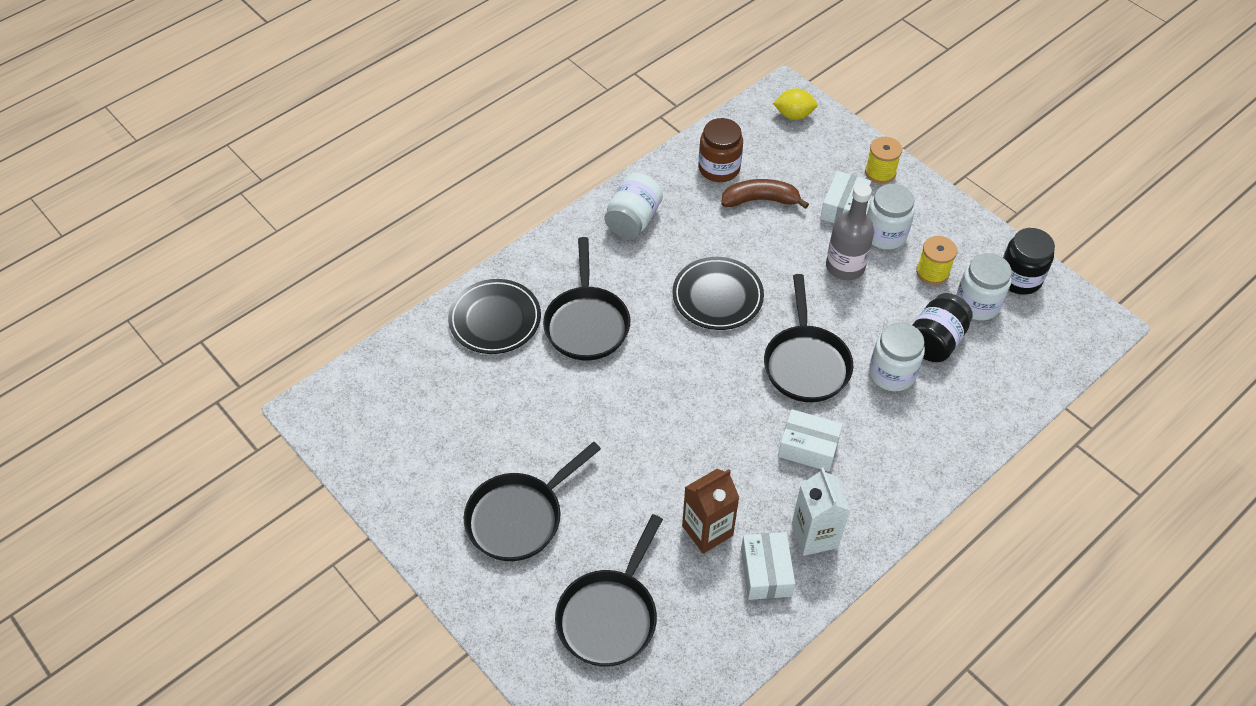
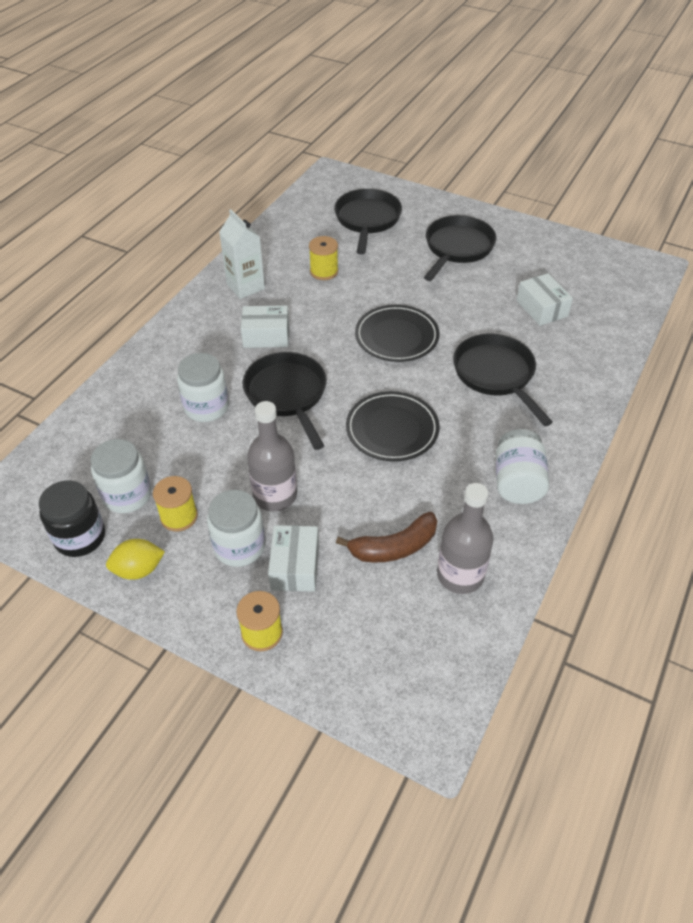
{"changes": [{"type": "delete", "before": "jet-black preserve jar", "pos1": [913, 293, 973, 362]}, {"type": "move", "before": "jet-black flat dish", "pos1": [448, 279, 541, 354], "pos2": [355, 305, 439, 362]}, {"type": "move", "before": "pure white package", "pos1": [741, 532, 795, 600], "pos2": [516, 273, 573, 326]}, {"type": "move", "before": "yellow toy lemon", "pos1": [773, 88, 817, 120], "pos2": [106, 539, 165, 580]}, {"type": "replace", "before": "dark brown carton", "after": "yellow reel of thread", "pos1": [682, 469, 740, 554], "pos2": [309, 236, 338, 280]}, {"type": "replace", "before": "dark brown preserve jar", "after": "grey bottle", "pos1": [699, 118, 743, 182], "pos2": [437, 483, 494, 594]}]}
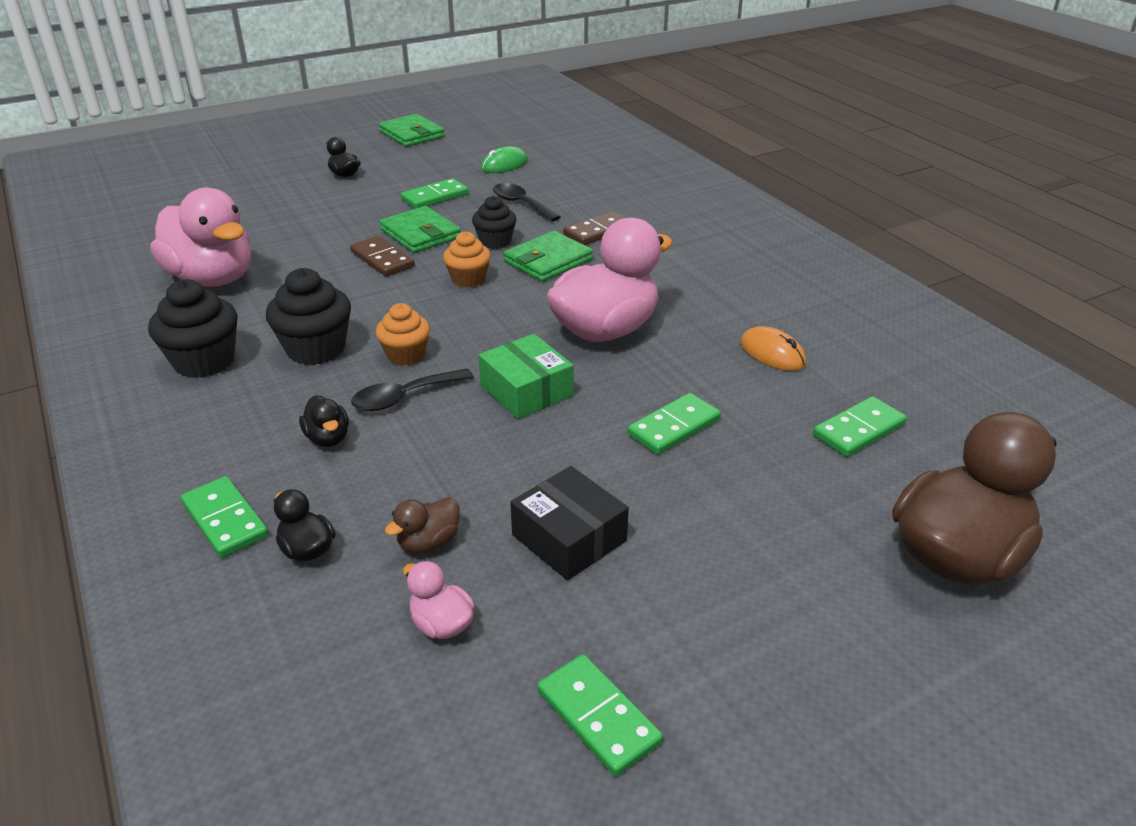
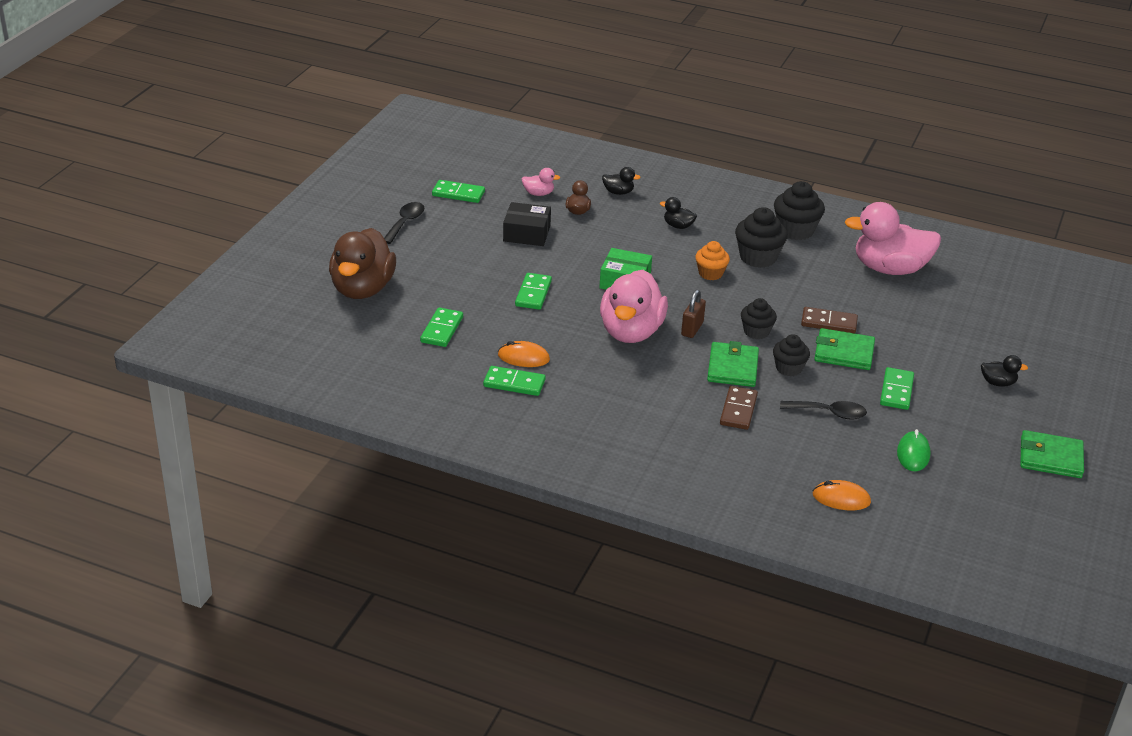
{"changes": [{"type": "insert", "after": "dark brown lock", "pos2": [681, 290, 706, 338]}, {"type": "insert", "after": "orange computer mouse", "pos2": [813, 480, 871, 510]}, {"type": "move", "before": "leaf-green domino tile", "pos1": [181, 476, 269, 558], "pos2": [483, 366, 546, 396]}, {"type": "move", "before": "jet-black spoon", "pos1": [351, 369, 474, 411], "pos2": [384, 202, 424, 244]}, {"type": "recolor", "before": "orange cupcake", "after": "jet-black cupcake", "pos1": [443, 231, 491, 288], "pos2": [741, 298, 777, 339]}]}
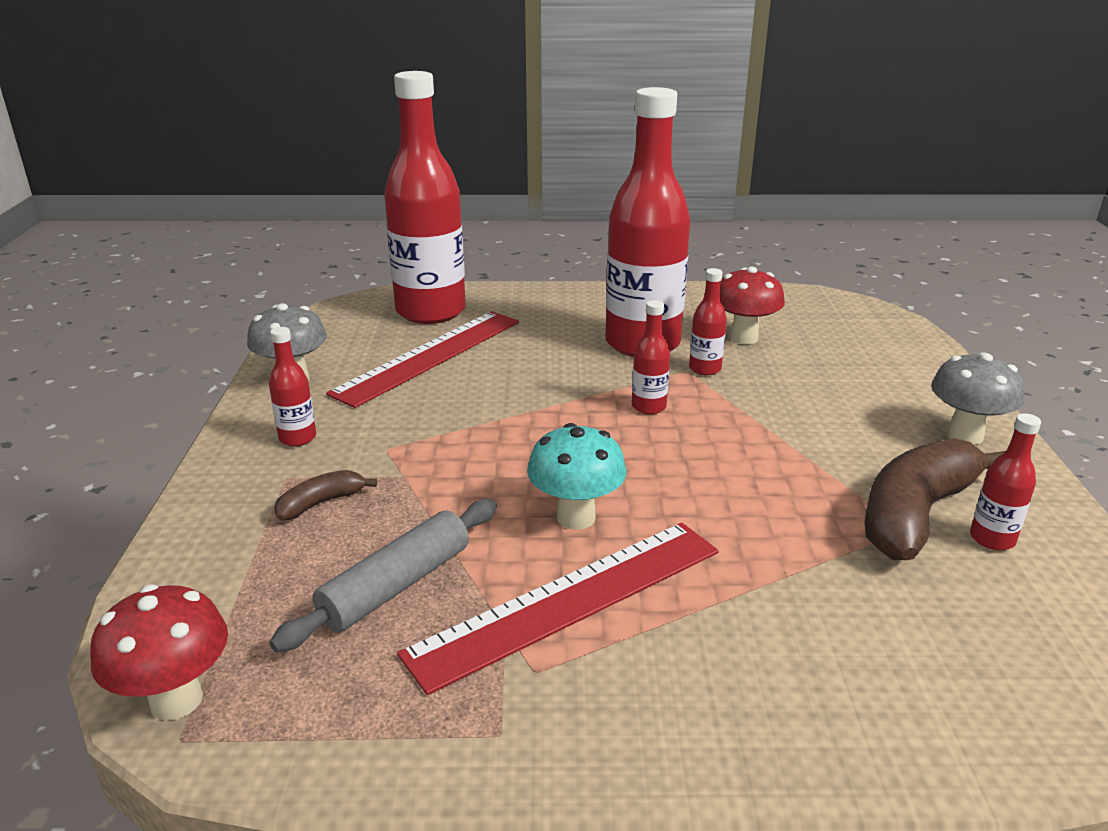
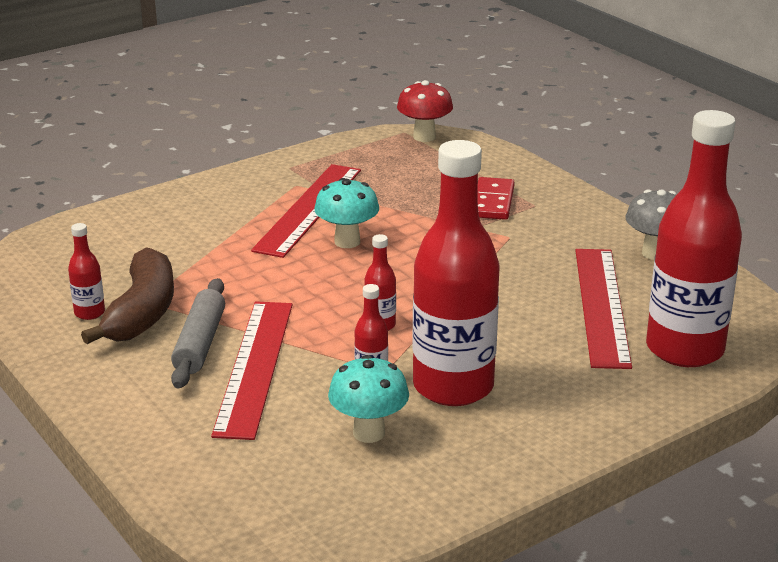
{"changes": [{"type": "delete", "before": "red bottle", "pos1": [269, 327, 316, 446]}, {"type": "delete", "before": "grey mushroom", "pos1": [931, 353, 1024, 445]}, {"type": "insert", "after": "red measuring stick", "pos2": [211, 302, 292, 440]}, {"type": "move", "before": "grey pastry roller", "pos1": [269, 499, 497, 652], "pos2": [171, 278, 225, 389]}, {"type": "replace", "before": "dark brown banana fruit", "after": "red domino tile", "pos1": [274, 470, 377, 520], "pos2": [478, 177, 515, 220]}, {"type": "recolor", "before": "red mushroom", "after": "aqua mushroom", "pos1": [720, 267, 785, 344], "pos2": [328, 355, 409, 443]}]}
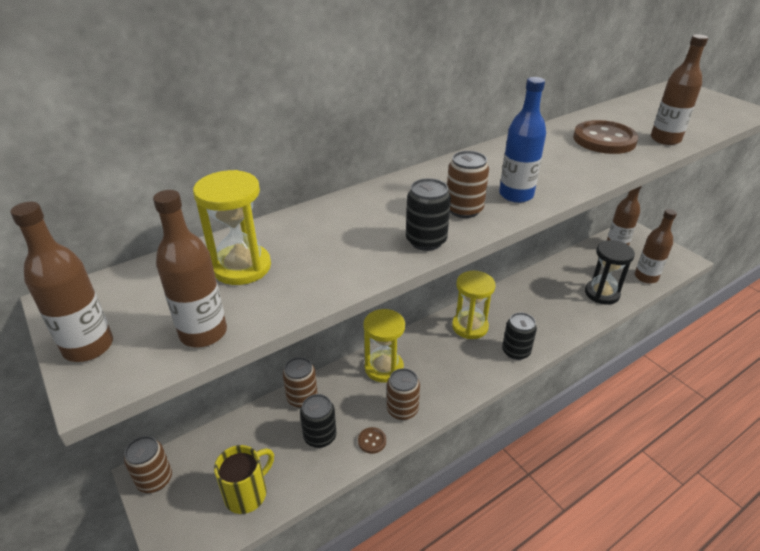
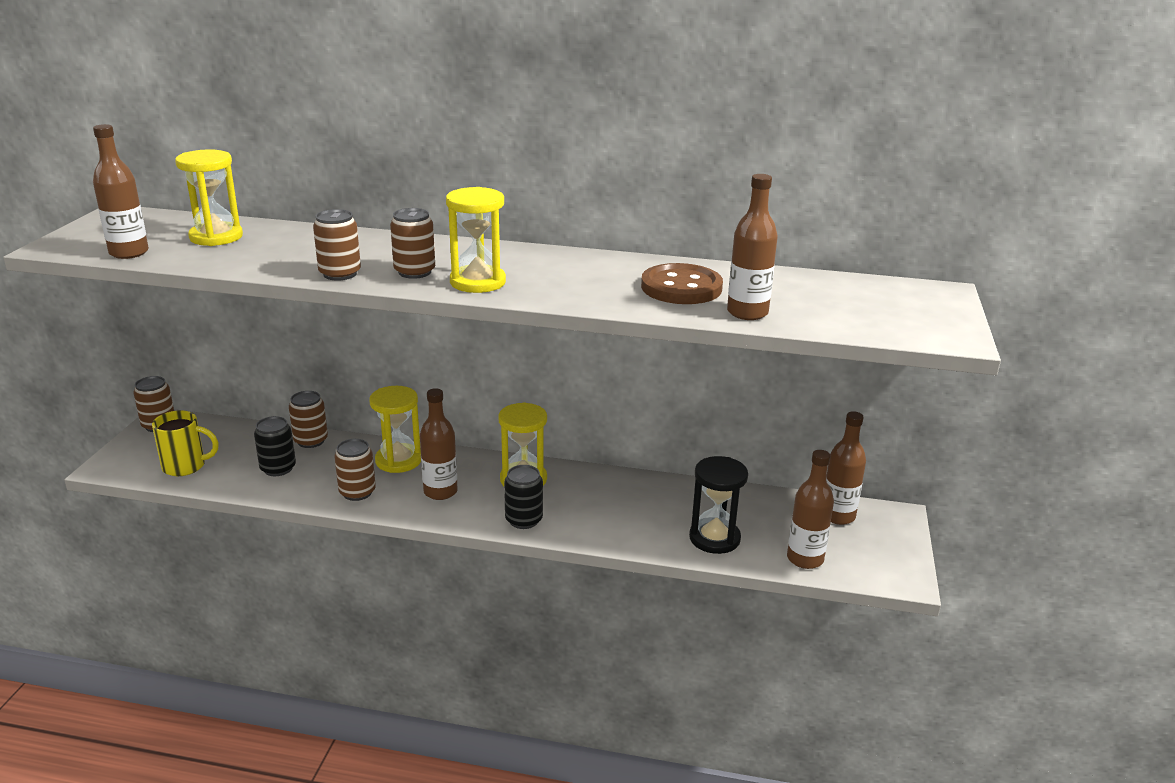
{"changes": [{"type": "delete", "before": "dark brown shirt button", "pos1": [358, 427, 386, 454]}, {"type": "move", "before": "dark brown bottle", "pos1": [10, 202, 113, 362], "pos2": [420, 388, 458, 500]}, {"type": "replace", "before": "royal blue bottle", "after": "yellow sand timer", "pos1": [499, 77, 546, 203], "pos2": [446, 187, 506, 293]}, {"type": "recolor", "before": "jet-black soda can", "after": "dark brown soda can", "pos1": [406, 178, 451, 251], "pos2": [313, 209, 361, 281]}]}
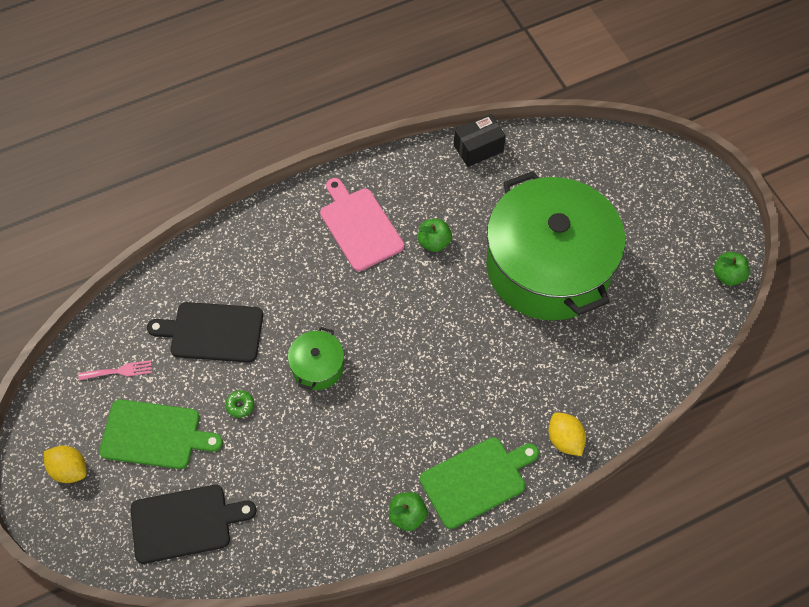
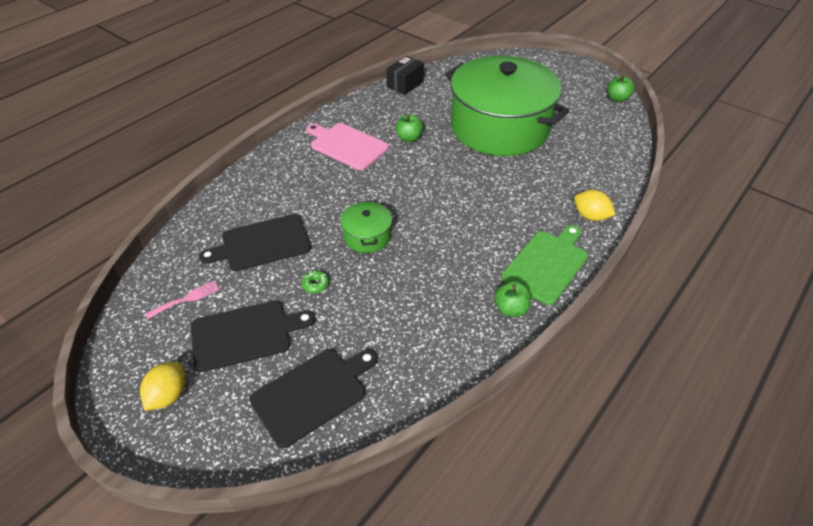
{"changes": [{"type": "recolor", "before": "leaf-green chopping board", "after": "jet-black chopping board", "pos1": [99, 399, 223, 469], "pos2": [191, 301, 315, 372]}, {"type": "rotate", "before": "yellow toy lemon", "pos1": [44, 446, 87, 483], "pos2": [140, 362, 185, 411], "turn": -75}]}
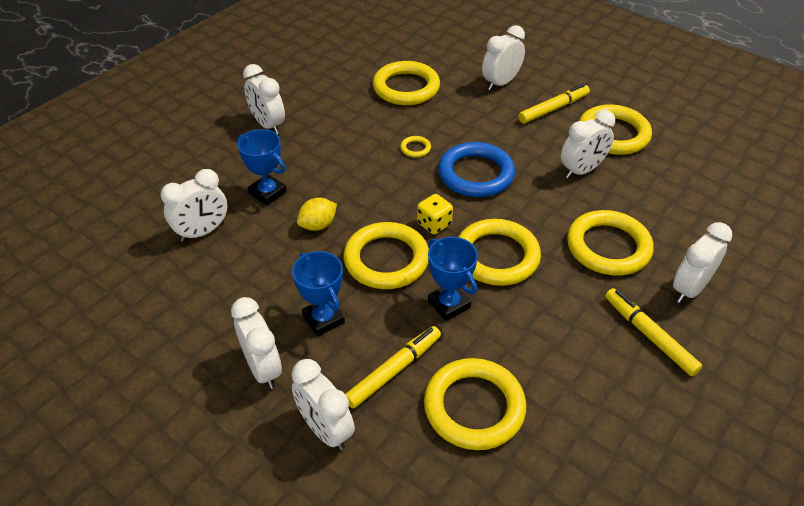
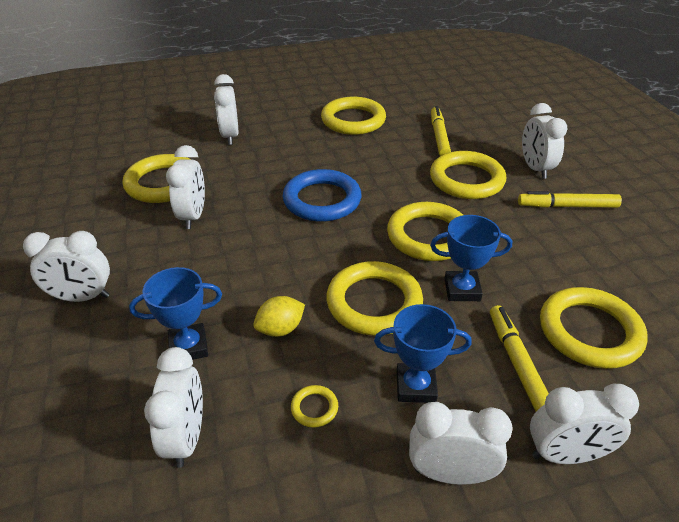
{"changes": [{"type": "delete", "before": "yellow dice", "pos1": [417, 194, 453, 234]}, {"type": "move", "before": "yellow hoop", "pos1": [400, 136, 431, 157], "pos2": [291, 385, 338, 428]}, {"type": "move", "before": "yellow marker pen", "pos1": [518, 84, 590, 123], "pos2": [431, 106, 451, 156]}, {"type": "move", "before": "pure white bedside clock", "pos1": [561, 110, 615, 179], "pos2": [166, 145, 205, 229]}, {"type": "rotate", "before": "yellow toy lemon", "pos1": [297, 198, 337, 231], "pos2": [253, 296, 305, 337], "turn": 60}]}
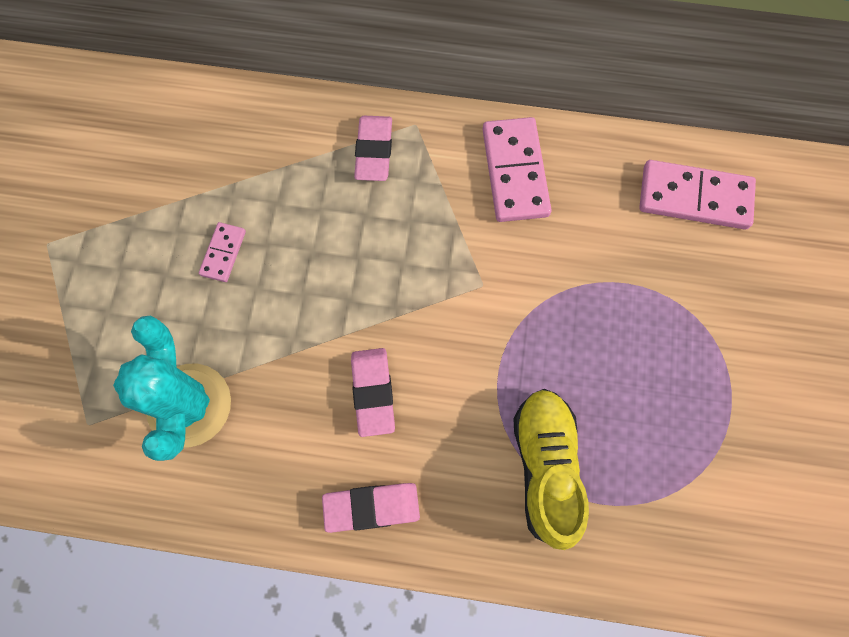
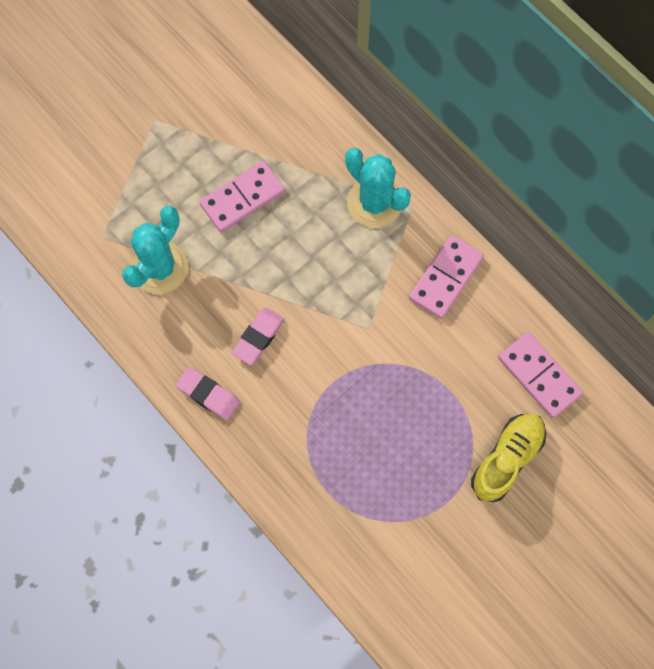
{"changes": [{"type": "move", "before": "yellow shoe", "pos1": [513, 389, 589, 550], "pos2": [471, 414, 546, 502]}, {"type": "replace", "before": "rose-pink eraser", "after": "aqua prickly plant", "pos1": [354, 116, 392, 181], "pos2": [345, 148, 411, 228]}, {"type": "resize", "before": "rose-pink domino tile", "pos1": [199, 222, 246, 282], "pos2": [199, 161, 285, 232], "scale": 1.92}]}
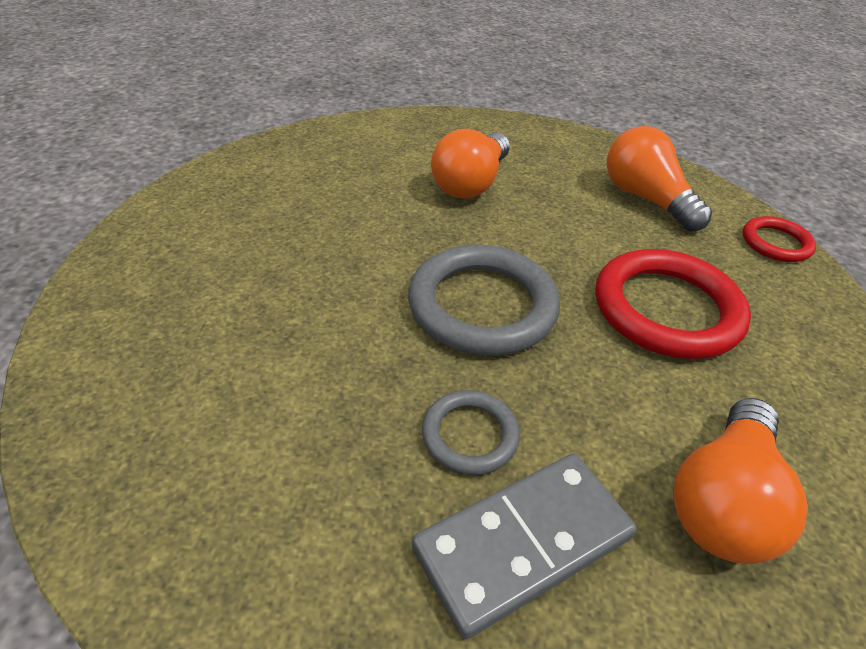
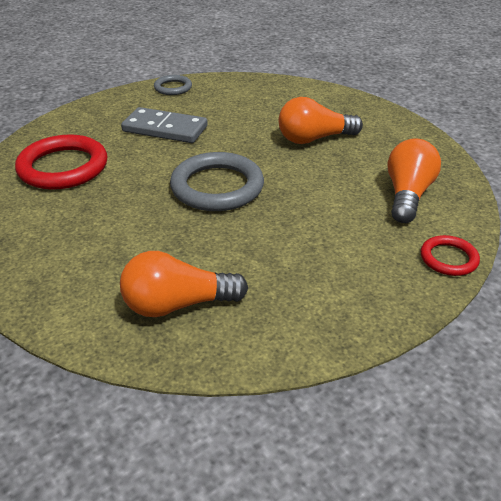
{"changes": [{"type": "move", "before": "grey domino tile", "pos1": [412, 454, 637, 639], "pos2": [121, 107, 208, 143]}, {"type": "move", "before": "grey hoop", "pos1": [422, 390, 520, 475], "pos2": [154, 75, 192, 95]}, {"type": "move", "before": "red hoop", "pos1": [595, 249, 751, 359], "pos2": [15, 134, 108, 190]}]}
